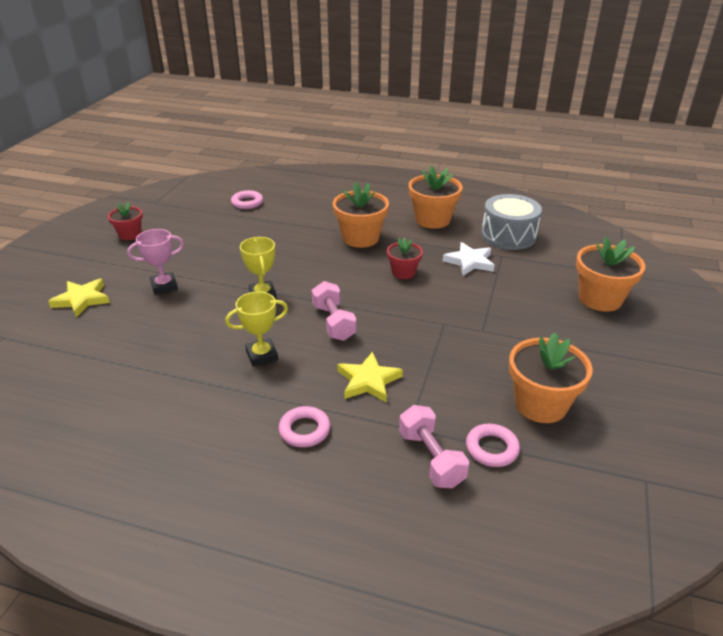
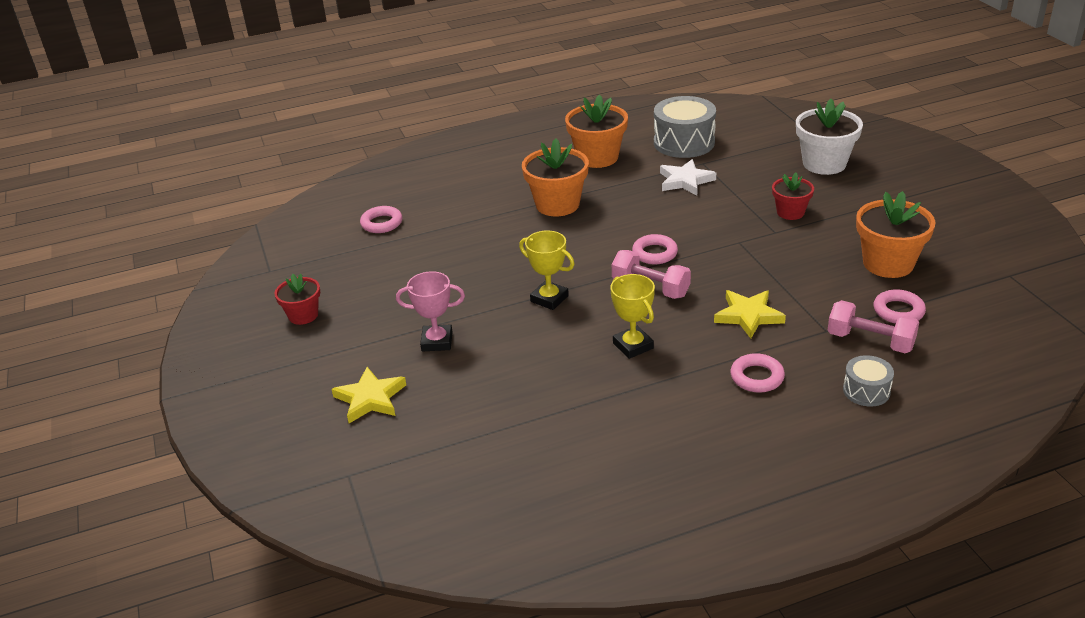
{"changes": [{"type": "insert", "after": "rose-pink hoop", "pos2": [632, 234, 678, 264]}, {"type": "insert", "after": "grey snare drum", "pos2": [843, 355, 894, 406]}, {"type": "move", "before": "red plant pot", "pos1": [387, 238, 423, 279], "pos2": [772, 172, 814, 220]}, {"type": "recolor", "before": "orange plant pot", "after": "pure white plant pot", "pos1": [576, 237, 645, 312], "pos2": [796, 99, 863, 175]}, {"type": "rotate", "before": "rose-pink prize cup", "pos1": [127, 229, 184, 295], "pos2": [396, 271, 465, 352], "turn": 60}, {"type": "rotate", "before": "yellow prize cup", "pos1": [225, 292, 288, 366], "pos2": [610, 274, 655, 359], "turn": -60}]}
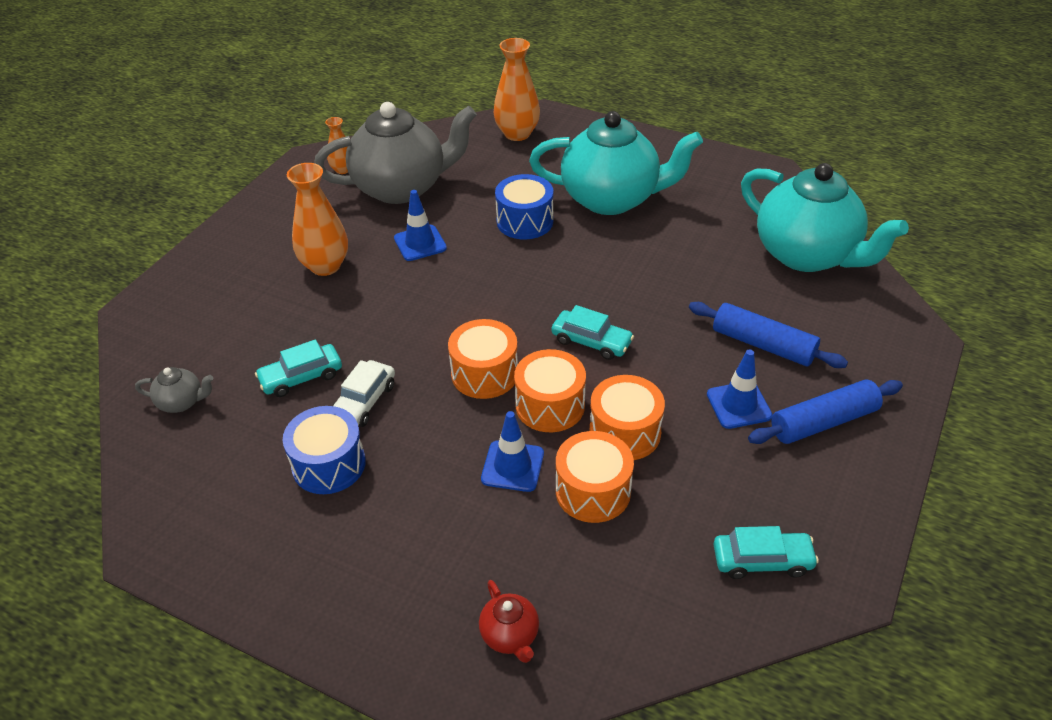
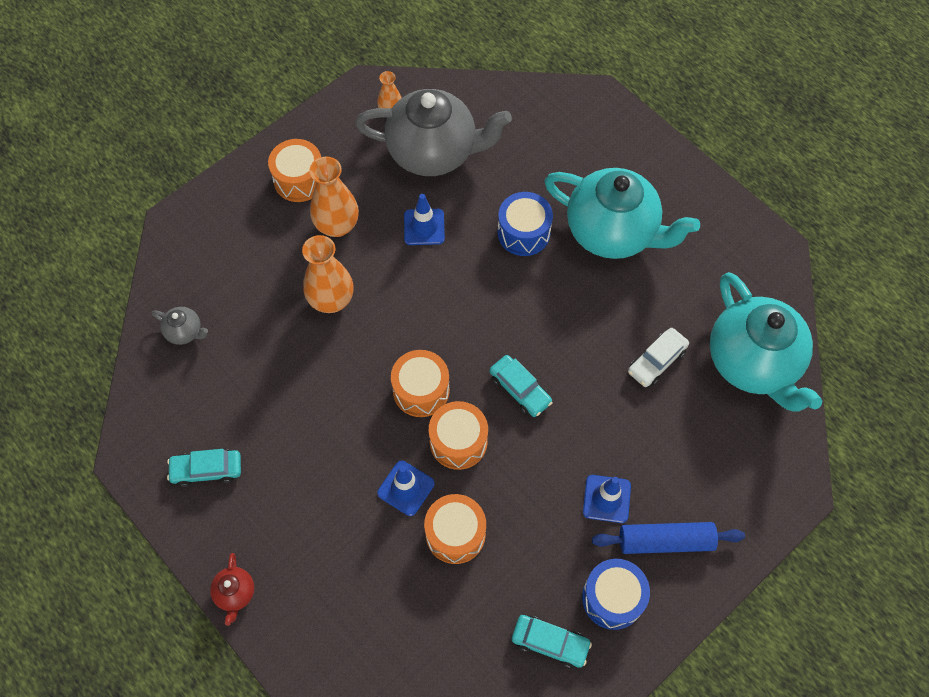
{"changes": [{"type": "delete", "before": "royal blue pastry roller", "pos1": [689, 302, 848, 368]}, {"type": "move", "before": "aqua car", "pos1": [255, 339, 342, 397], "pos2": [167, 449, 241, 487]}, {"type": "move", "before": "royal blue snare drum", "pos1": [283, 406, 366, 494], "pos2": [582, 559, 650, 630]}, {"type": "move", "before": "pure white car", "pos1": [332, 360, 395, 427], "pos2": [628, 328, 689, 387]}, {"type": "move", "before": "red china teapot", "pos1": [479, 580, 539, 663], "pos2": [210, 553, 255, 626]}, {"type": "move", "before": "orange flower vase", "pos1": [494, 38, 540, 141], "pos2": [302, 235, 354, 313]}, {"type": "move", "before": "orange snare drum", "pos1": [590, 375, 665, 460], "pos2": [268, 139, 321, 202]}]}
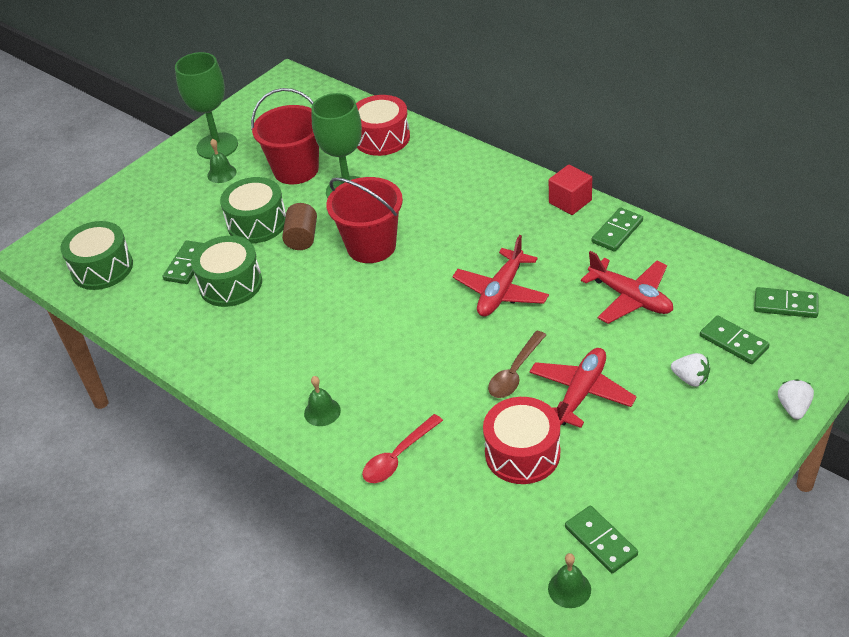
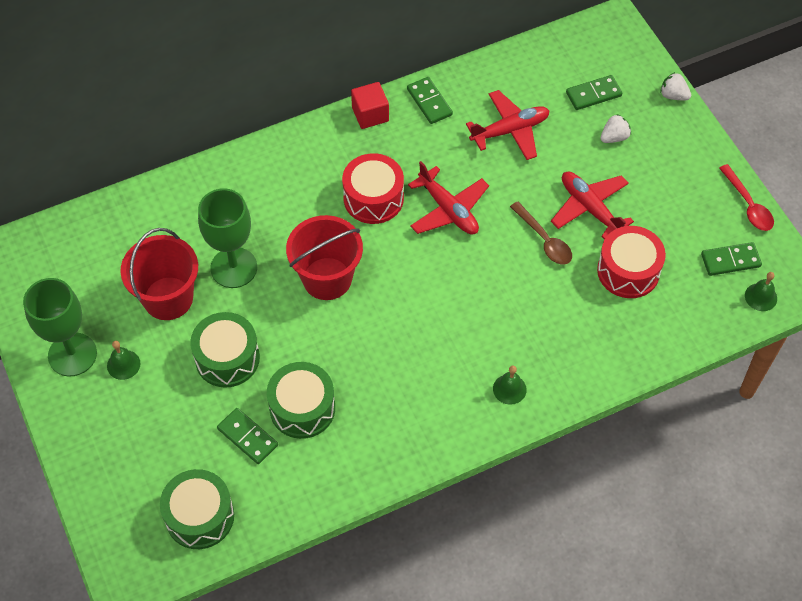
{"changes": [{"type": "delete", "before": "dark brown cylinder", "pos1": [282, 203, 317, 250]}, {"type": "delete", "before": "leaf-green domino tile", "pos1": [754, 287, 818, 318]}, {"type": "move", "before": "red snare drum", "pos1": [356, 95, 410, 156], "pos2": [342, 153, 404, 224]}, {"type": "move", "before": "red spoon", "pos1": [362, 414, 443, 483], "pos2": [719, 164, 774, 231]}]}
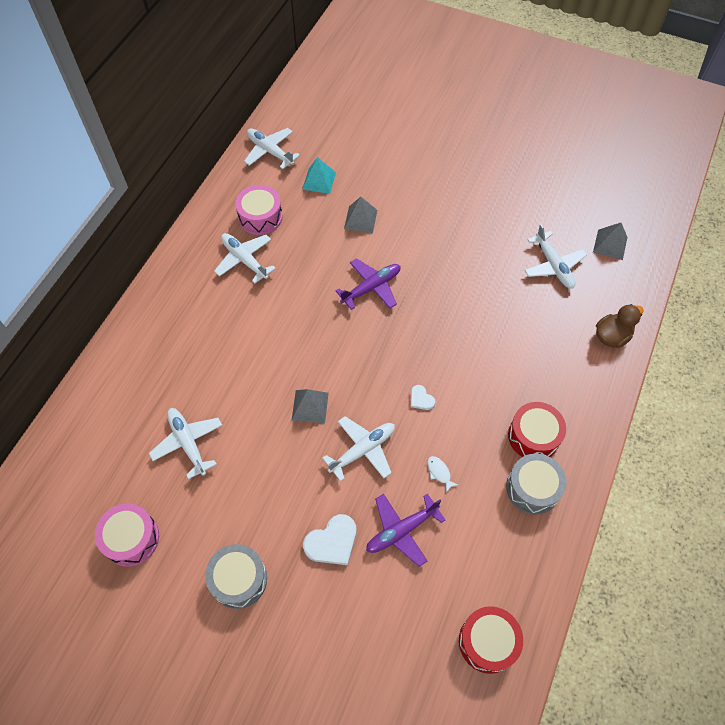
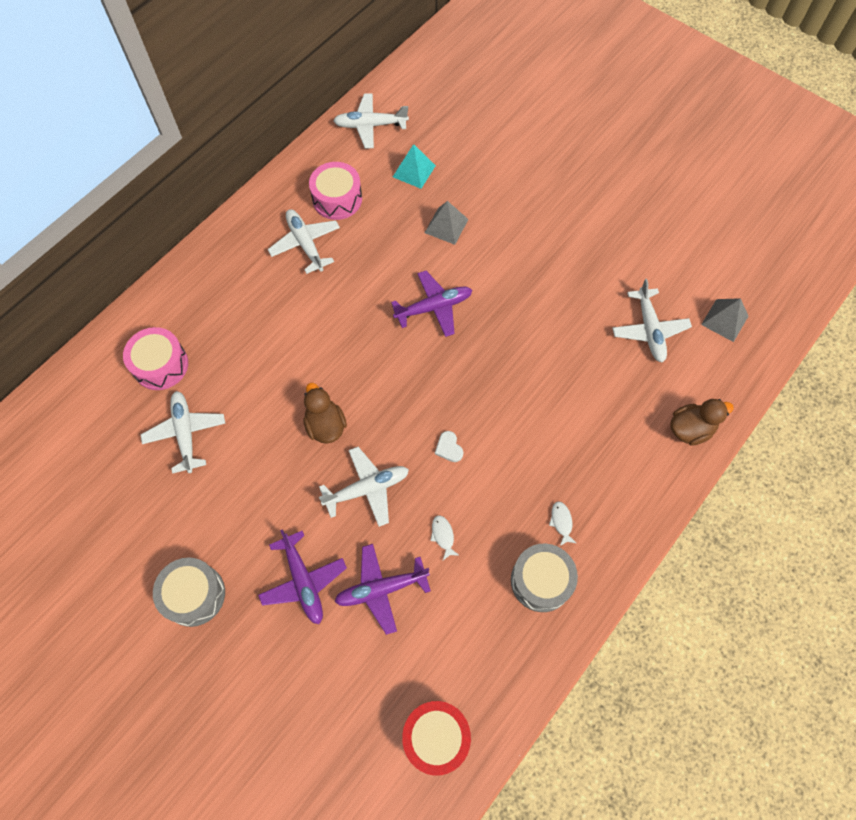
{"changes": [{"type": "move", "before": "rose-pink snare drum", "pos1": [95, 503, 159, 566], "pos2": [123, 327, 188, 390]}, {"type": "replace", "before": "grey pyramid", "after": "dark brown rubber duck", "pos1": [291, 389, 329, 423], "pos2": [303, 383, 347, 444]}, {"type": "replace", "before": "pure white heart shape", "after": "violet toy plane", "pos1": [303, 514, 356, 565], "pos2": [258, 530, 347, 624]}, {"type": "replace", "before": "red snare drum", "after": "pure white fish figure", "pos1": [508, 402, 566, 457], "pos2": [549, 502, 576, 546]}, {"type": "rotate", "before": "pure white toy plane", "pos1": [244, 128, 300, 169], "pos2": [333, 93, 409, 149], "turn": -60}]}
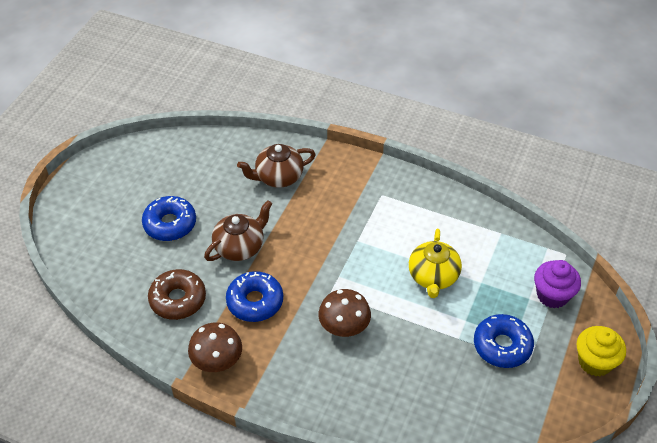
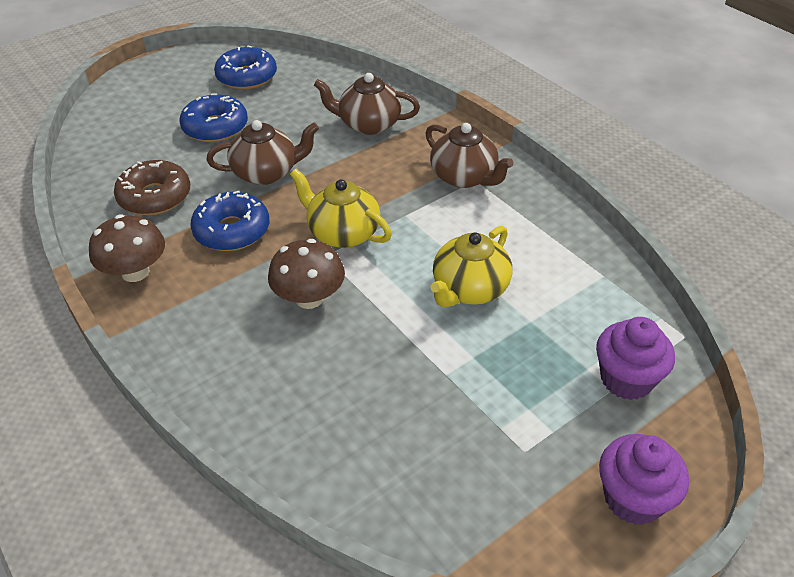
{"changes": [{"type": "insert", "after": "yellow china teapot", "pos2": [290, 169, 392, 248]}, {"type": "insert", "after": "dark brown china teapot", "pos2": [425, 123, 514, 188]}, {"type": "move", "before": "royal blue glazed donut", "pos1": [474, 314, 534, 368], "pos2": [214, 45, 277, 90]}, {"type": "recolor", "before": "yellow cupcake", "after": "violet cupcake", "pos1": [577, 326, 626, 376], "pos2": [599, 434, 689, 525]}]}
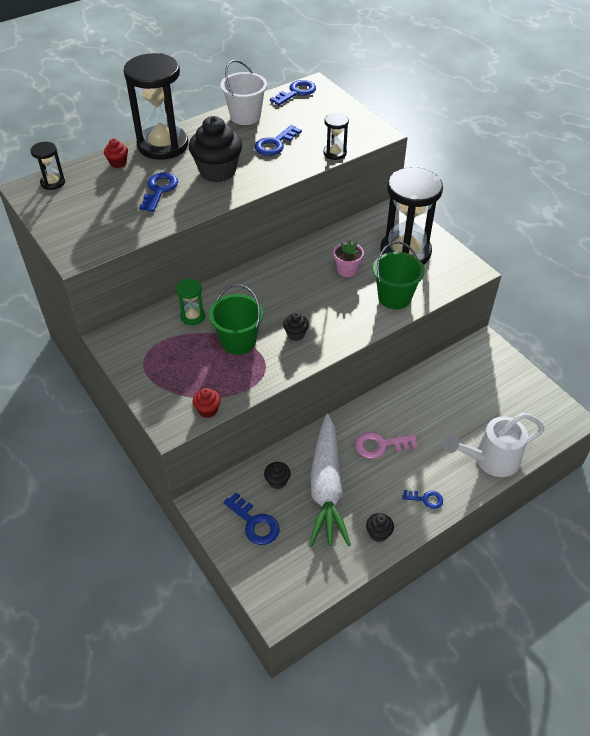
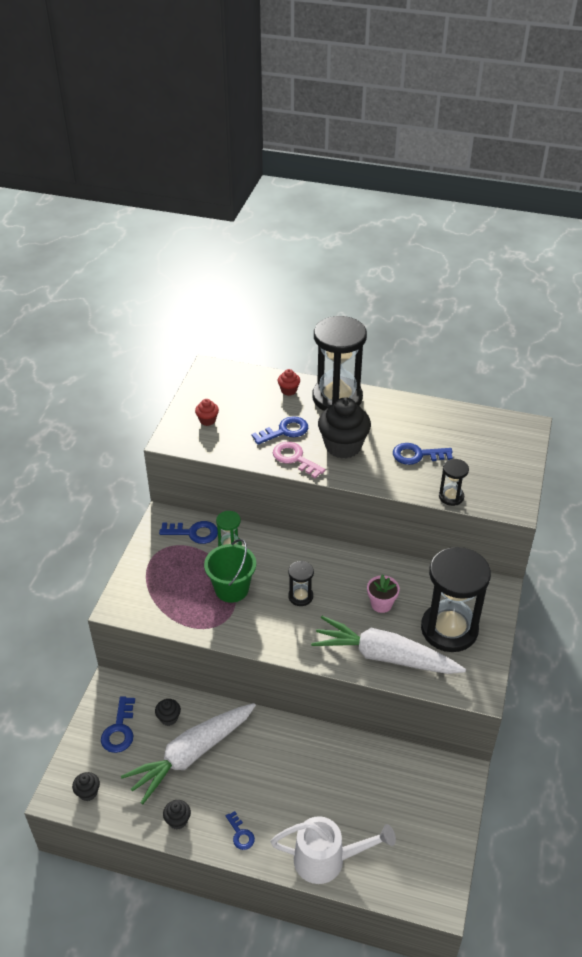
{"changes": [{"type": "delete", "before": "pure white pail", "pos1": [220, 60, 267, 125]}, {"type": "move", "before": "jet-black sand timer", "pos1": [30, 142, 65, 190], "pos2": [288, 561, 314, 606]}, {"type": "move", "before": "red cupcake", "pos1": [193, 388, 221, 418], "pos2": [195, 399, 219, 426]}, {"type": "move", "before": "royal blue latchkey", "pos1": [270, 80, 316, 106], "pos2": [159, 521, 218, 544]}, {"type": "move", "before": "jet-black cupcake", "pos1": [283, 312, 309, 341], "pos2": [72, 772, 100, 801]}, {"type": "move", "before": "rose-pink latchkey", "pos1": [355, 432, 418, 459], "pos2": [273, 442, 326, 478]}, {"type": "replace", "before": "leaf-green pail", "after": "pure white root vegetable", "pos1": [373, 241, 425, 309], "pos2": [311, 616, 466, 674]}, {"type": "rotate", "before": "pure white sprinkling can", "pos1": [443, 413, 544, 477], "pos2": [271, 816, 396, 884], "turn": 150}]}
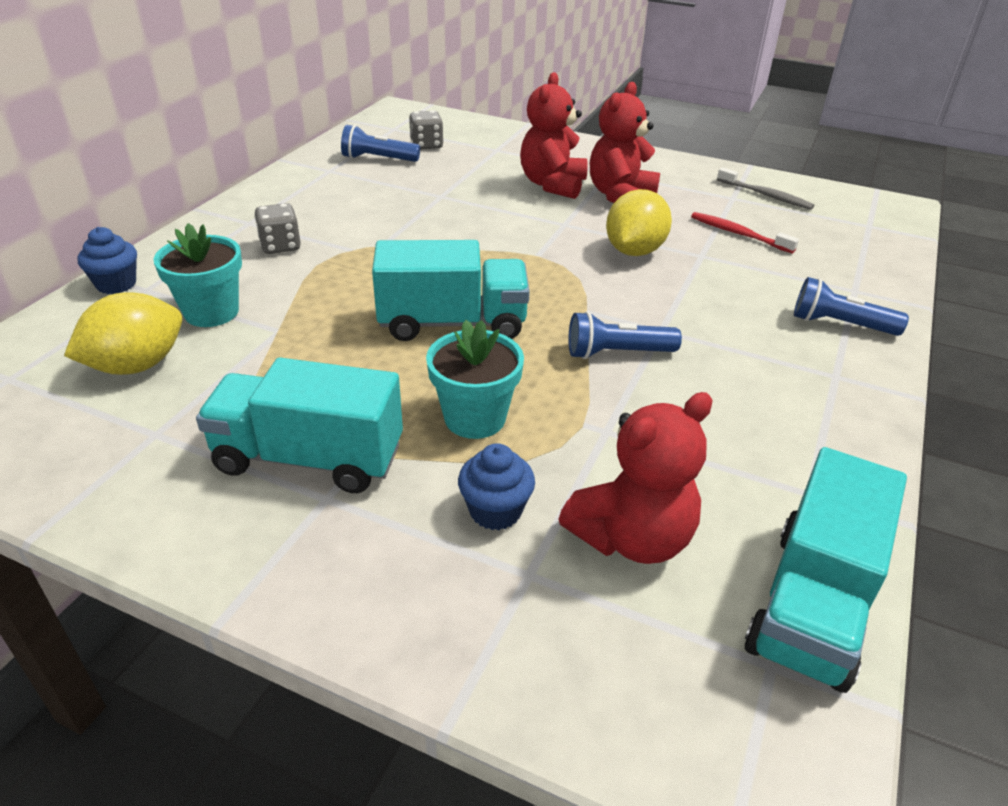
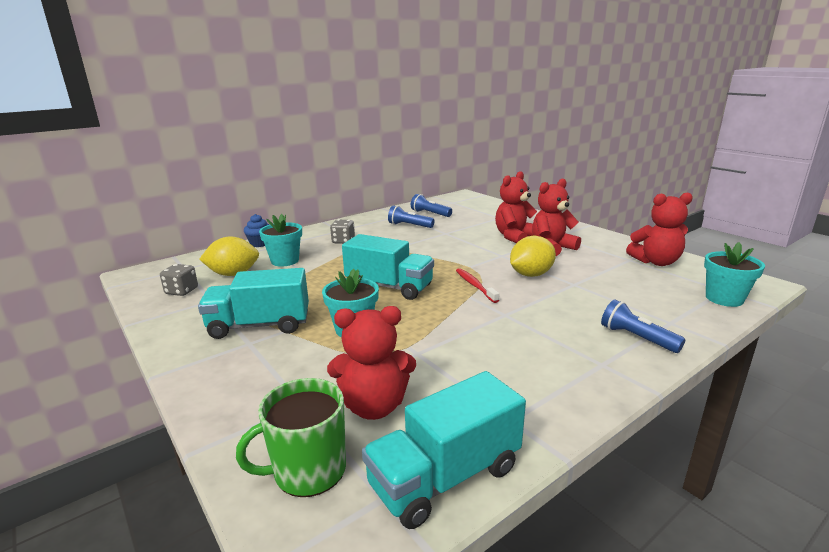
{"changes": [{"type": "delete", "before": "royal blue cupcake", "pos1": [458, 443, 535, 530]}, {"type": "insert", "after": "leaf-green coffee mug", "pos2": [236, 378, 346, 497]}, {"type": "insert", "after": "aqua plant pot", "pos2": [704, 242, 765, 307]}, {"type": "move", "before": "grey dice", "pos1": [409, 111, 444, 150], "pos2": [160, 264, 198, 296]}, {"type": "move", "before": "royal blue pocket torch", "pos1": [568, 312, 682, 359], "pos2": [388, 205, 435, 228]}, {"type": "move", "before": "red dental brush", "pos1": [691, 212, 799, 253], "pos2": [456, 268, 499, 303]}, {"type": "replace", "before": "grey dental brush", "after": "red stuffed bear", "pos1": [717, 167, 815, 210], "pos2": [626, 192, 693, 266]}, {"type": "rotate", "before": "aqua toy truck", "pos1": [196, 358, 403, 493], "pos2": [198, 268, 309, 339], "turn": -45}]}
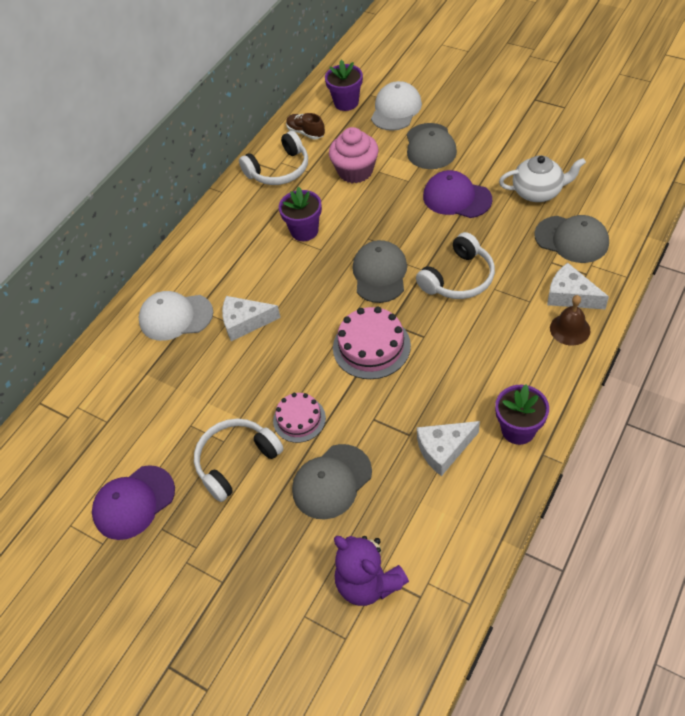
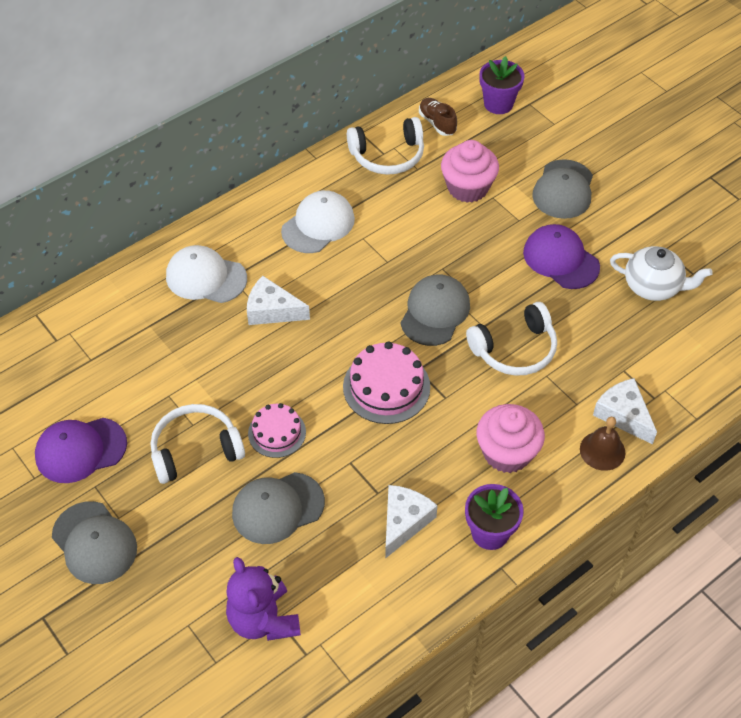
{"changes": [{"type": "delete", "before": "violet plant pot", "pos1": [279, 187, 322, 241]}, {"type": "insert", "after": "rose-pink cupcake", "pos2": [476, 404, 545, 473]}, {"type": "move", "before": "pure white cap", "pos1": [371, 81, 422, 131], "pos2": [281, 190, 355, 253]}, {"type": "move", "before": "grey cap", "pos1": [534, 215, 609, 263], "pos2": [52, 501, 137, 584]}, {"type": "rotate", "before": "pure white cheese wedge", "pos1": [417, 421, 480, 476], "pos2": [385, 485, 438, 559], "turn": 120}]}
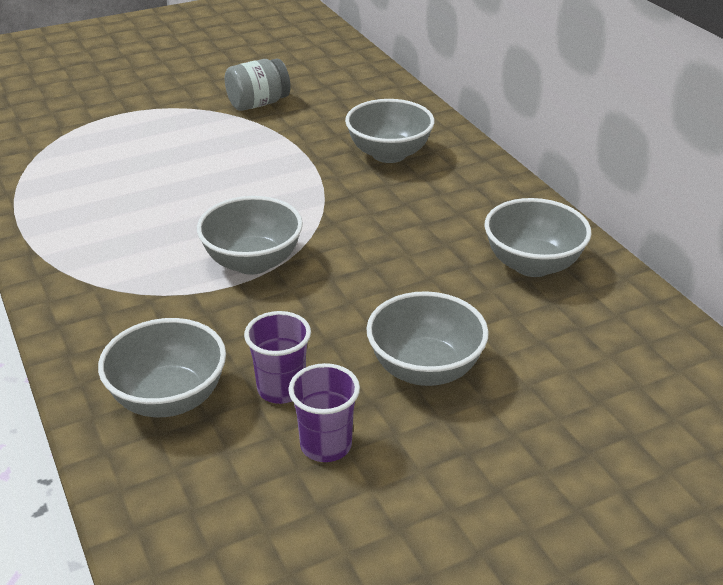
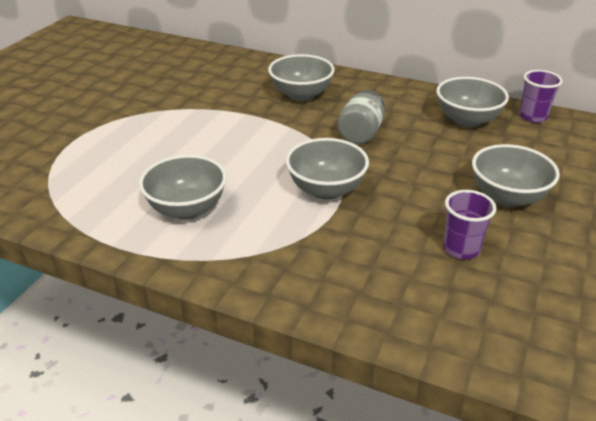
{"changes": [{"type": "move", "before": "grey deep dish", "pos1": [98, 318, 226, 417], "pos2": [139, 155, 227, 220]}, {"type": "move", "before": "grey preserve jar", "pos1": [225, 58, 291, 111], "pos2": [337, 90, 385, 144]}, {"type": "move", "before": "violet tumbler", "pos1": [288, 363, 360, 462], "pos2": [519, 70, 563, 123]}]}
